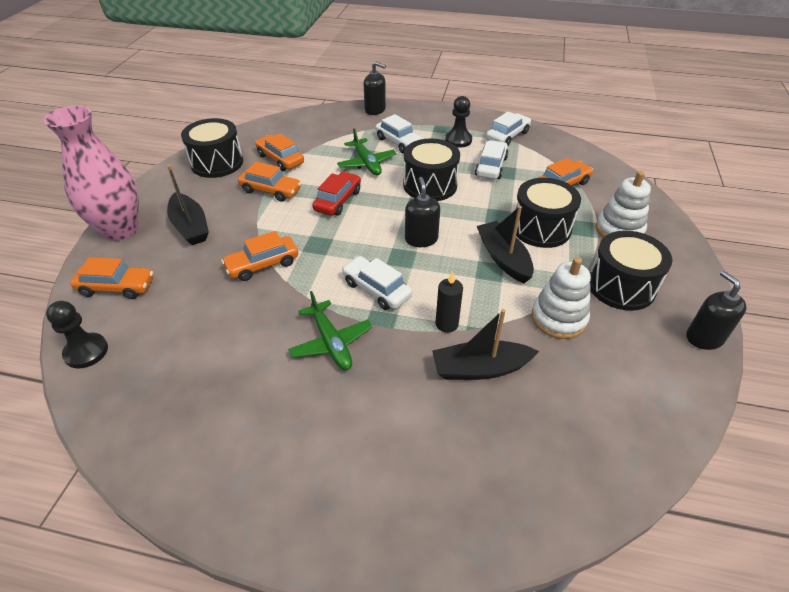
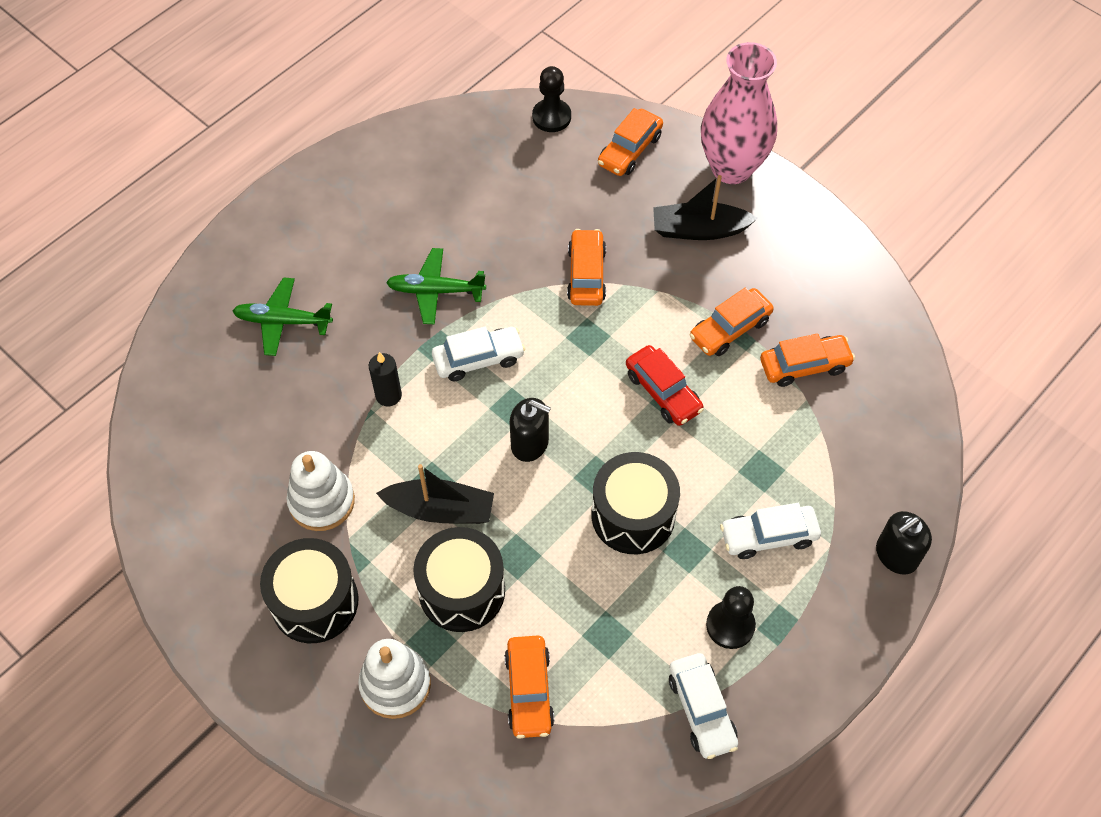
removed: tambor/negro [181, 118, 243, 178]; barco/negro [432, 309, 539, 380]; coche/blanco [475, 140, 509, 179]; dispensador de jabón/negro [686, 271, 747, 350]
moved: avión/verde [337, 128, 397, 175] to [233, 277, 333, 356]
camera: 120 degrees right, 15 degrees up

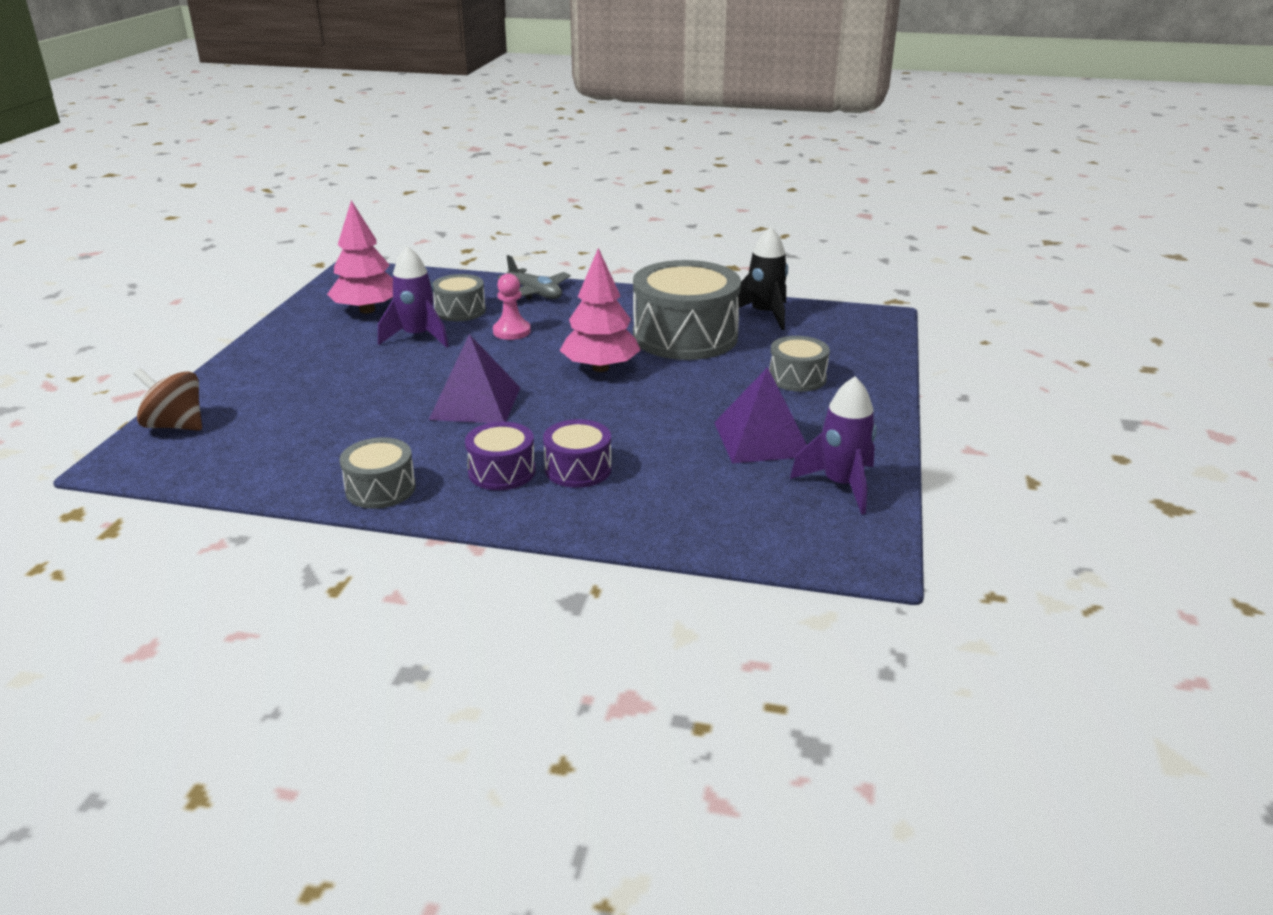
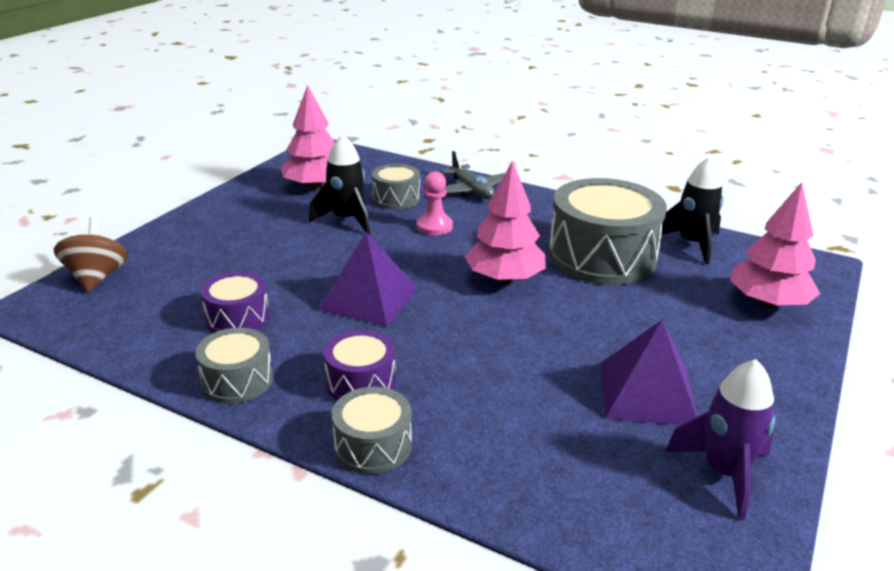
added: árbol/rosa [730, 182, 820, 308]
moved: tambor/morado [543, 419, 612, 488] to [200, 271, 270, 333]; tambor/gris [769, 336, 830, 392] to [332, 387, 412, 474]
recoloured: cohete/morado [378, 246, 449, 348] to cohete/negro [308, 134, 370, 234]
turned: peonza/marrón [134, 368, 202, 431] = [54, 217, 128, 292] 45 degrees clockwise
camera: 15 degrees right, 0 degrees up

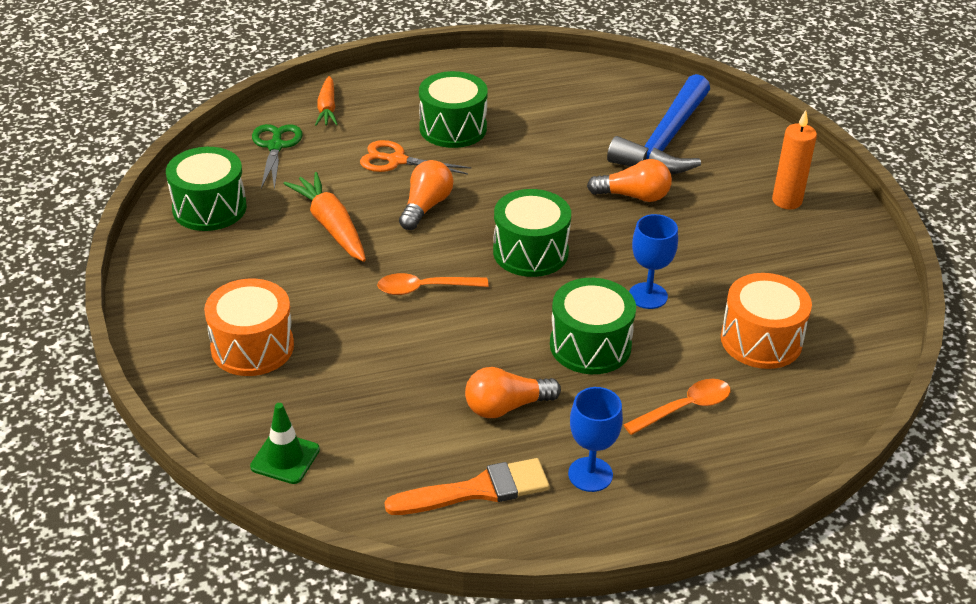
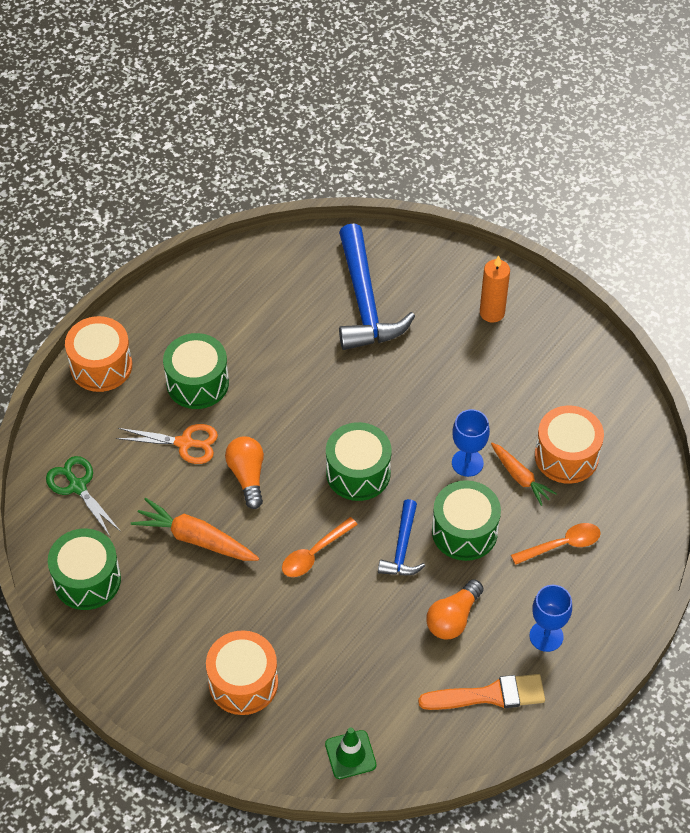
removed: bombilla/naranja [587, 159, 672, 202]
added: tambor/naranja [65, 316, 132, 392]; martillo/azul [378, 499, 425, 575]
moved: zanahoria/naranja [315, 76, 338, 126] to [491, 443, 557, 506]
turned: tijeras/naranja [360, 140, 471, 175] = [116, 424, 218, 464] 150 degrees counterclockwise; pincel/naranja [385, 458, 550, 515] = [418, 674, 545, 710] 45 degrees clockwise; cuchara/naranja [623, 379, 730, 435] = [511, 523, 601, 565] 45 degrees clockwise
camera: 35 degrees left, 15 degrees up

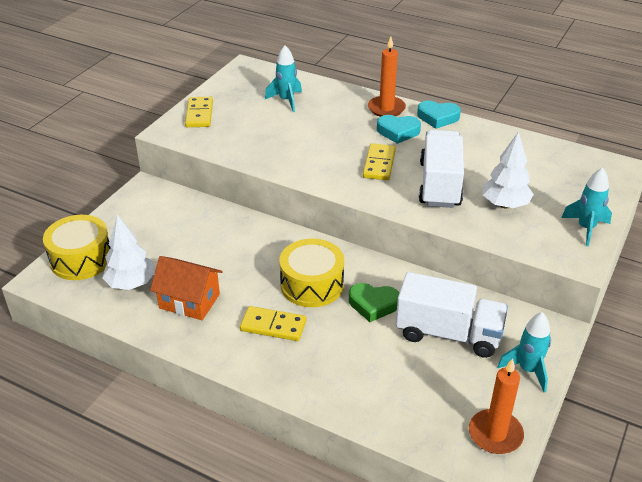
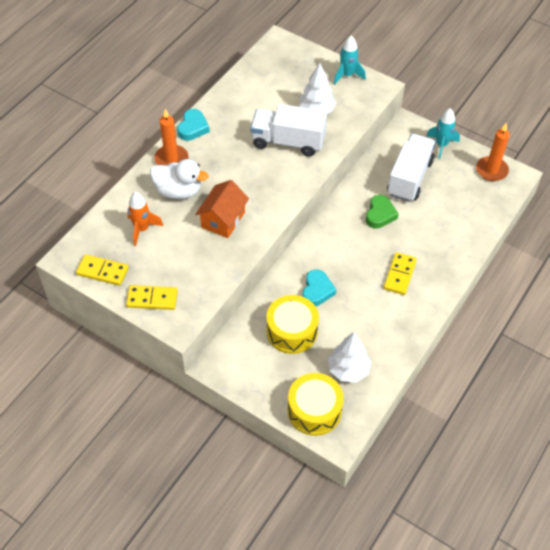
added: pato/blanco [150, 159, 209, 199]
moved: casa/naranja [150, 256, 222, 320] to [195, 180, 249, 238]; tambor/amarillo [280, 239, 344, 307] to [266, 295, 319, 354]; ficha de dominó/amarillo [363, 143, 396, 180] to [76, 254, 129, 286]; corazón/turquesa [377, 115, 421, 144] to [302, 269, 337, 307]
recoloured: cohete/turquesa [265, 45, 302, 112] to cohete/naranja [127, 192, 163, 246]
camera: 85 degrees left, 15 degrees up

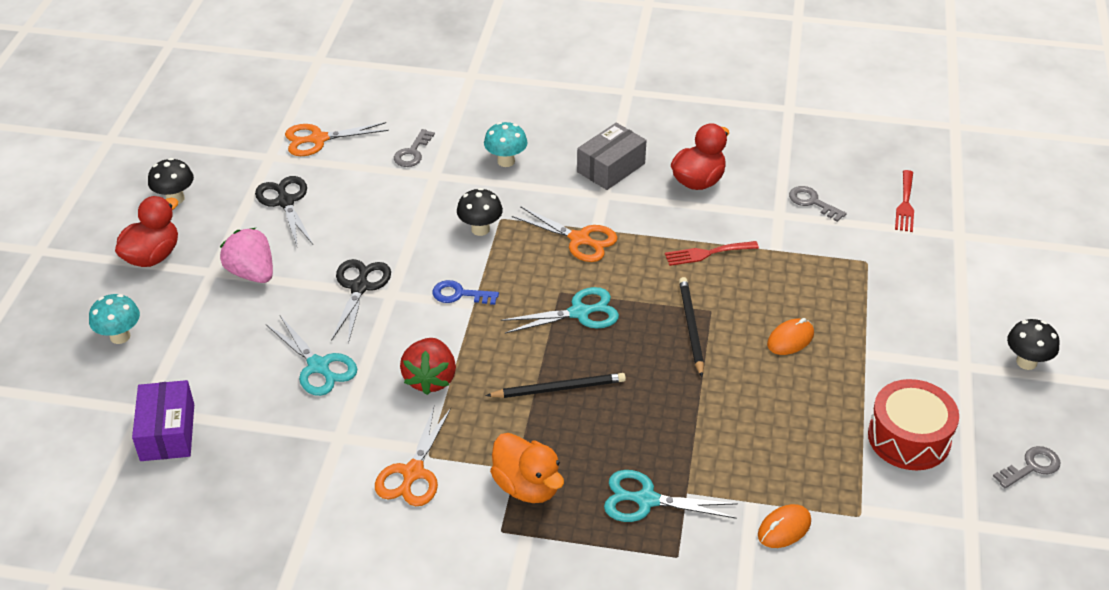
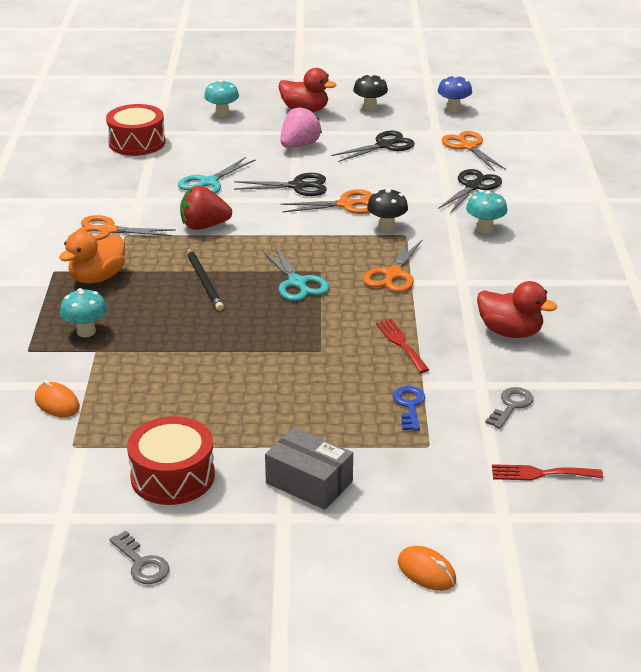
removed: lápiz/negro [679, 277, 704, 377]; seta/negro [1007, 319, 1060, 370]
added: tijeras/naranja [280, 189, 372, 214]; seta/azul [438, 75, 472, 112]
moved: llave/azul [433, 280, 499, 305] to [393, 386, 425, 431]; caja/gris [577, 123, 646, 190] to [265, 427, 353, 510]; ratón/naranja [767, 318, 814, 355] to [398, 546, 456, 591]
replaced: caja/morado [132, 380, 194, 461] to tambor/rojo [106, 104, 166, 156]; llave/gris [394, 129, 435, 167] to tijeras/negro [438, 169, 502, 214]; tijeras/turquesa [604, 470, 738, 522] to seta/turquesa [60, 288, 107, 337]
camera: 80 degrees right, 10 degrees down

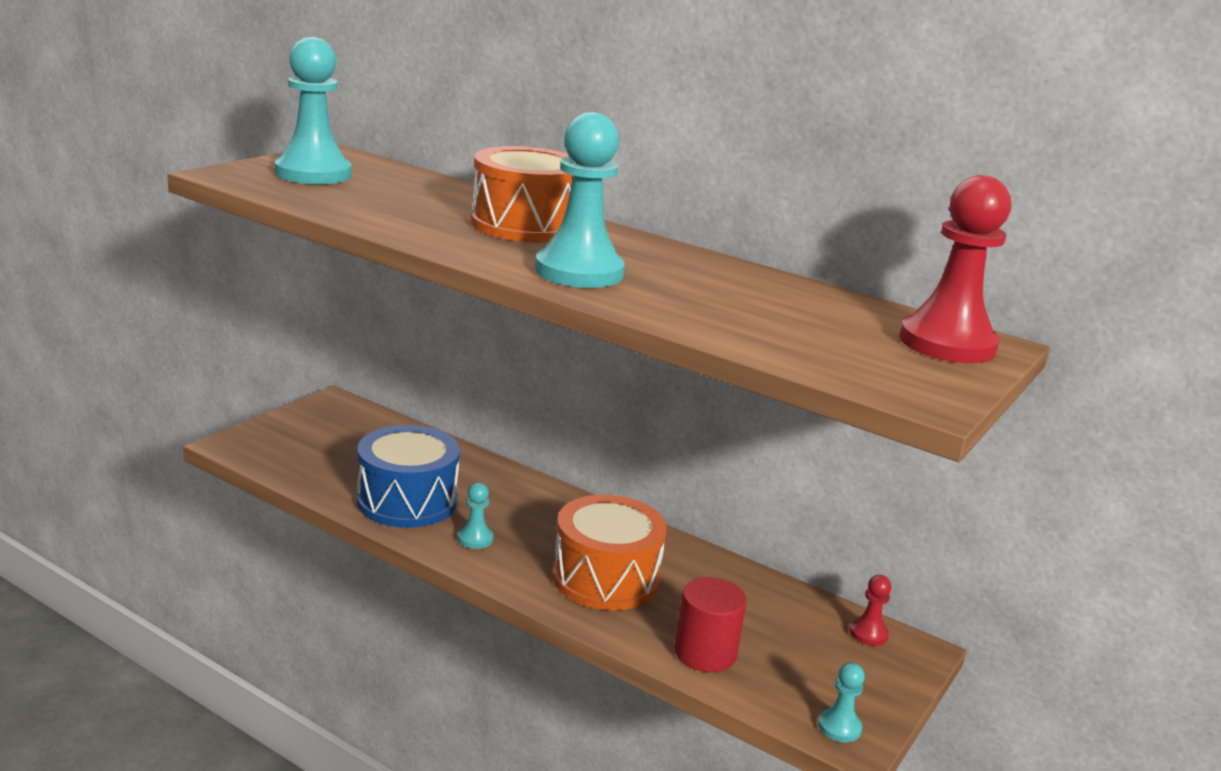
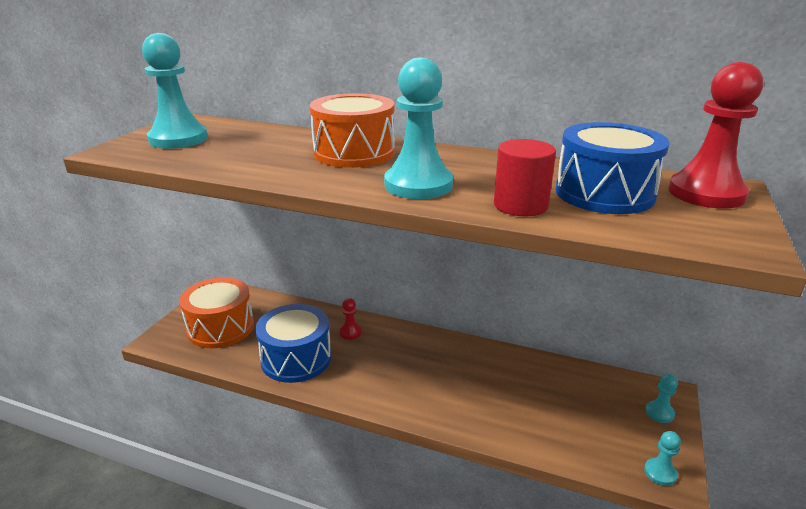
added: tambor/azul [555, 122, 669, 214]
moved: peón/turquesa [458, 482, 493, 549] to [645, 374, 678, 423]; tambor/naranja [552, 495, 667, 610] to [179, 277, 254, 348]; cilindro/rojo [674, 577, 747, 672] to [494, 139, 556, 216]; peón/rojo [850, 575, 891, 646] to [339, 298, 362, 340]
camera: 10 degrees left, 5 degrees up

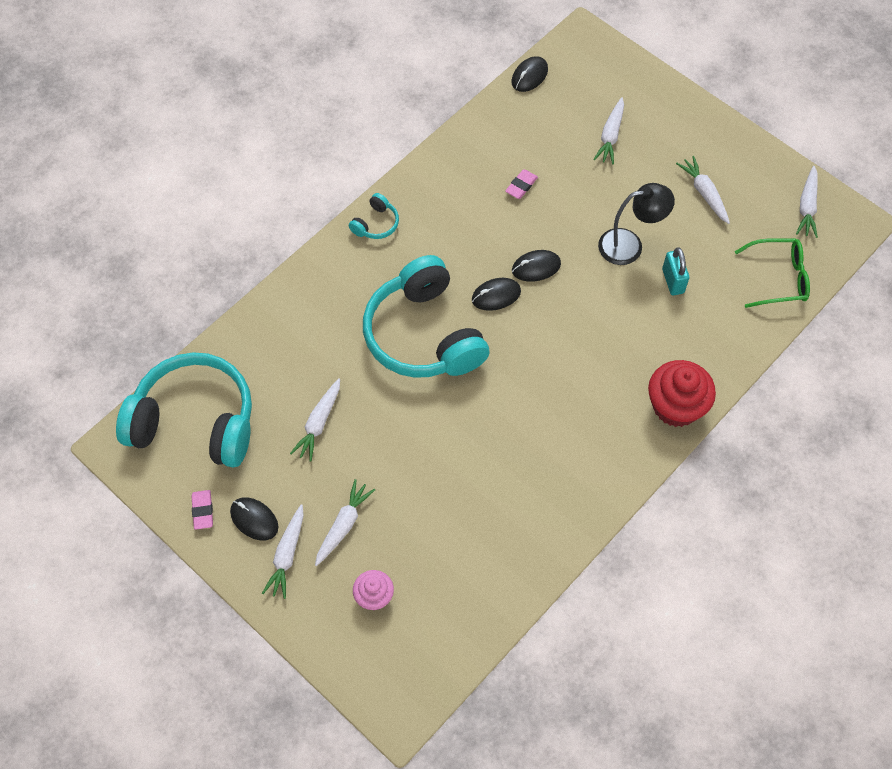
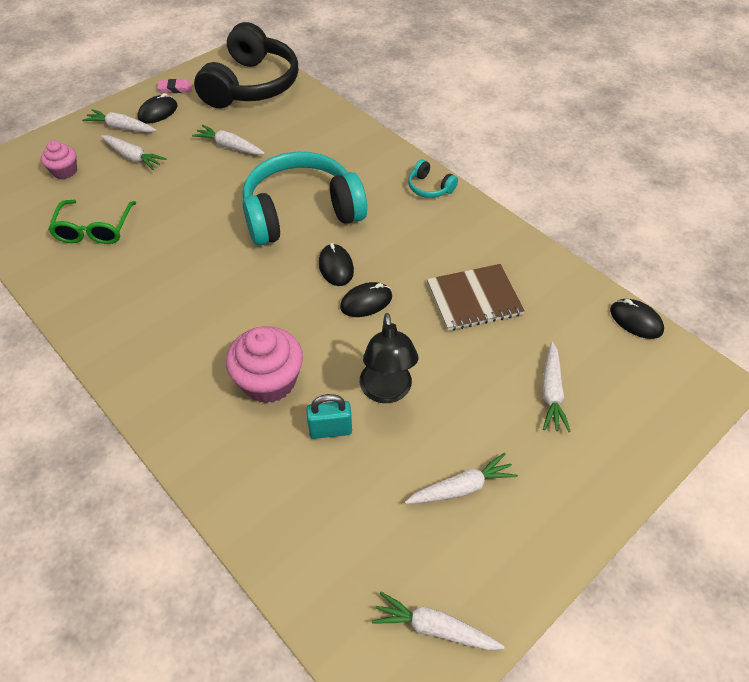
removed: magdalena/rojo [648, 360, 716, 427]
added: magdalena/rosa [226, 326, 303, 403]
moved: gafas/verde [735, 238, 810, 308] to [48, 200, 136, 244]
replaced: goma de borrar/rosa [505, 169, 538, 199] to cuaderno/marrón [427, 264, 525, 331]
recoloured: auriculares/turquesa [116, 352, 252, 467] to auriculares/negro [194, 22, 298, 108]
turned: ratón/negro [512, 250, 561, 282] = [340, 282, 392, 317] 75 degrees clockwise; zanahoria/blanco [593, 97, 624, 164] = [542, 342, 571, 432] 105 degrees counterclockwise
camera: 95 degrees right, 10 degrees down

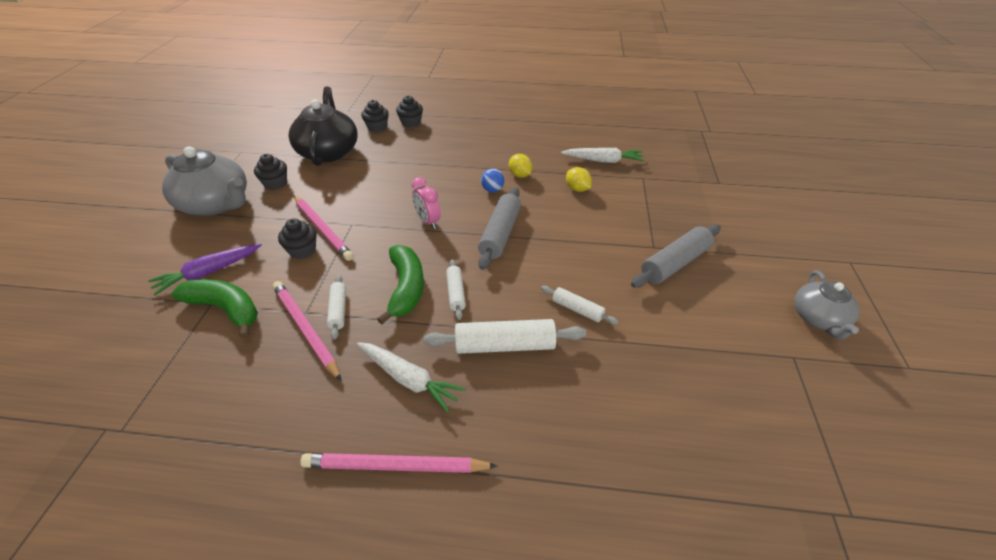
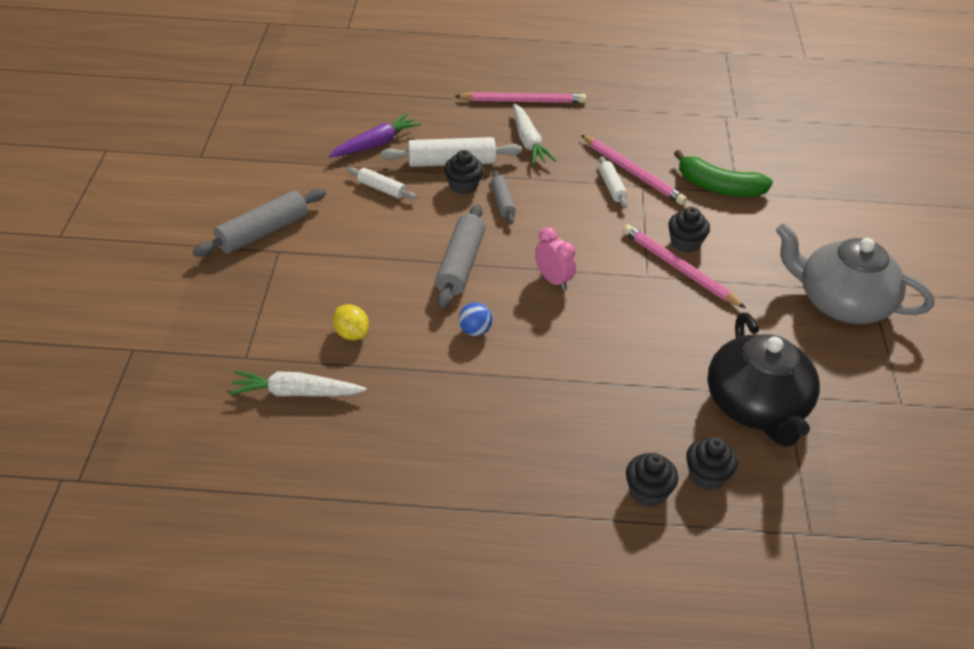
removed: plátano/verde [377, 245, 424, 324]; limón/amarillo [509, 154, 533, 178]; tetera/gris [794, 271, 860, 340]
moved: zanahoria/morado [148, 243, 262, 295] to [329, 113, 421, 157]; magdalena/negro [254, 154, 287, 190] to [444, 150, 484, 194]
recoloured: rodillo/blanco [446, 259, 466, 320] to rodillo/gris [491, 170, 516, 224]
turned: zanahoria/blanco [357, 342, 466, 413] = [513, 104, 556, 165] 135 degrees counterclockwise
camera: 175 degrees right, 0 degrees up

